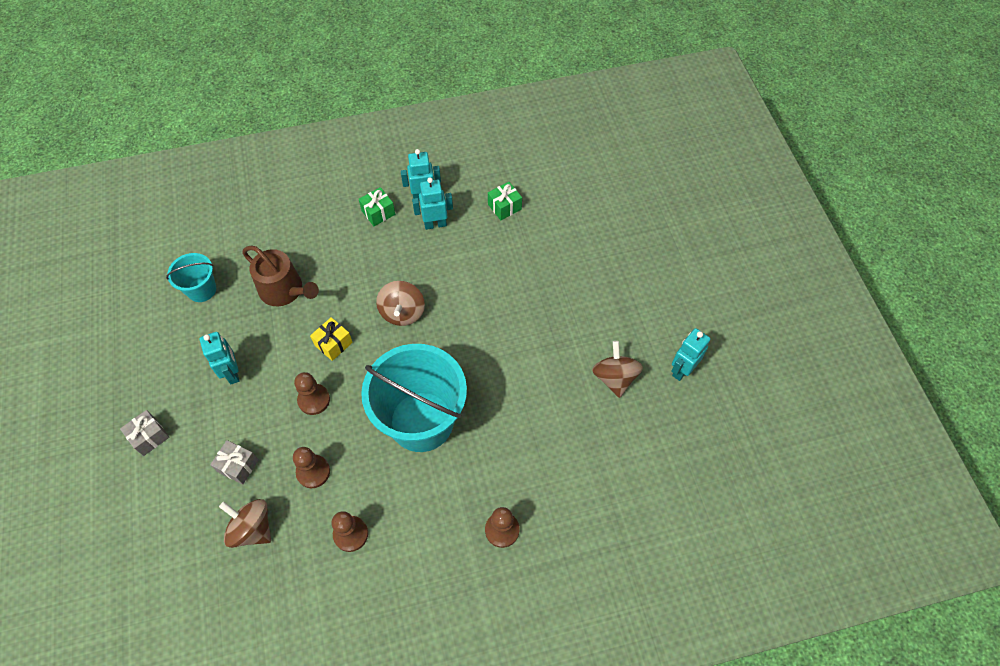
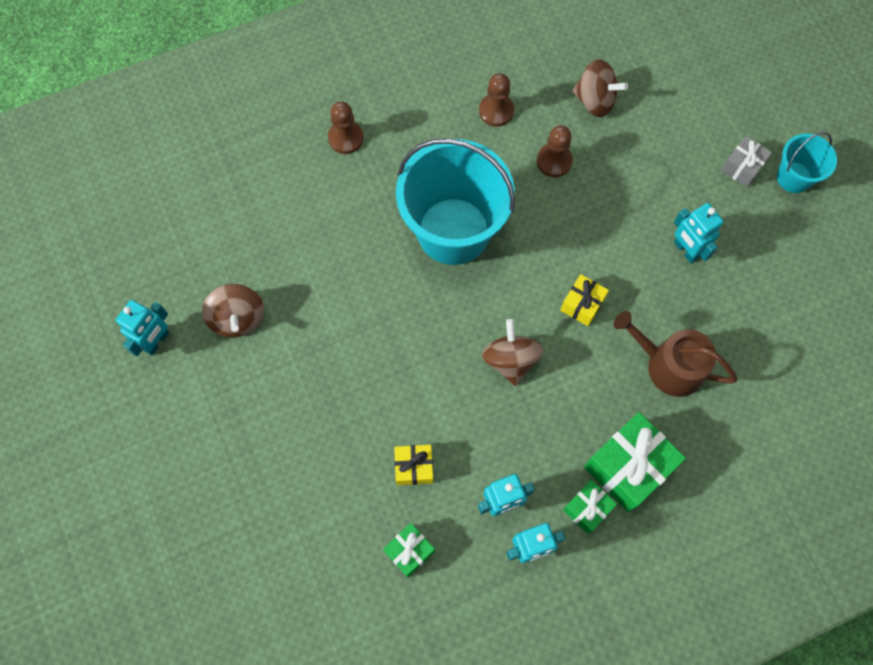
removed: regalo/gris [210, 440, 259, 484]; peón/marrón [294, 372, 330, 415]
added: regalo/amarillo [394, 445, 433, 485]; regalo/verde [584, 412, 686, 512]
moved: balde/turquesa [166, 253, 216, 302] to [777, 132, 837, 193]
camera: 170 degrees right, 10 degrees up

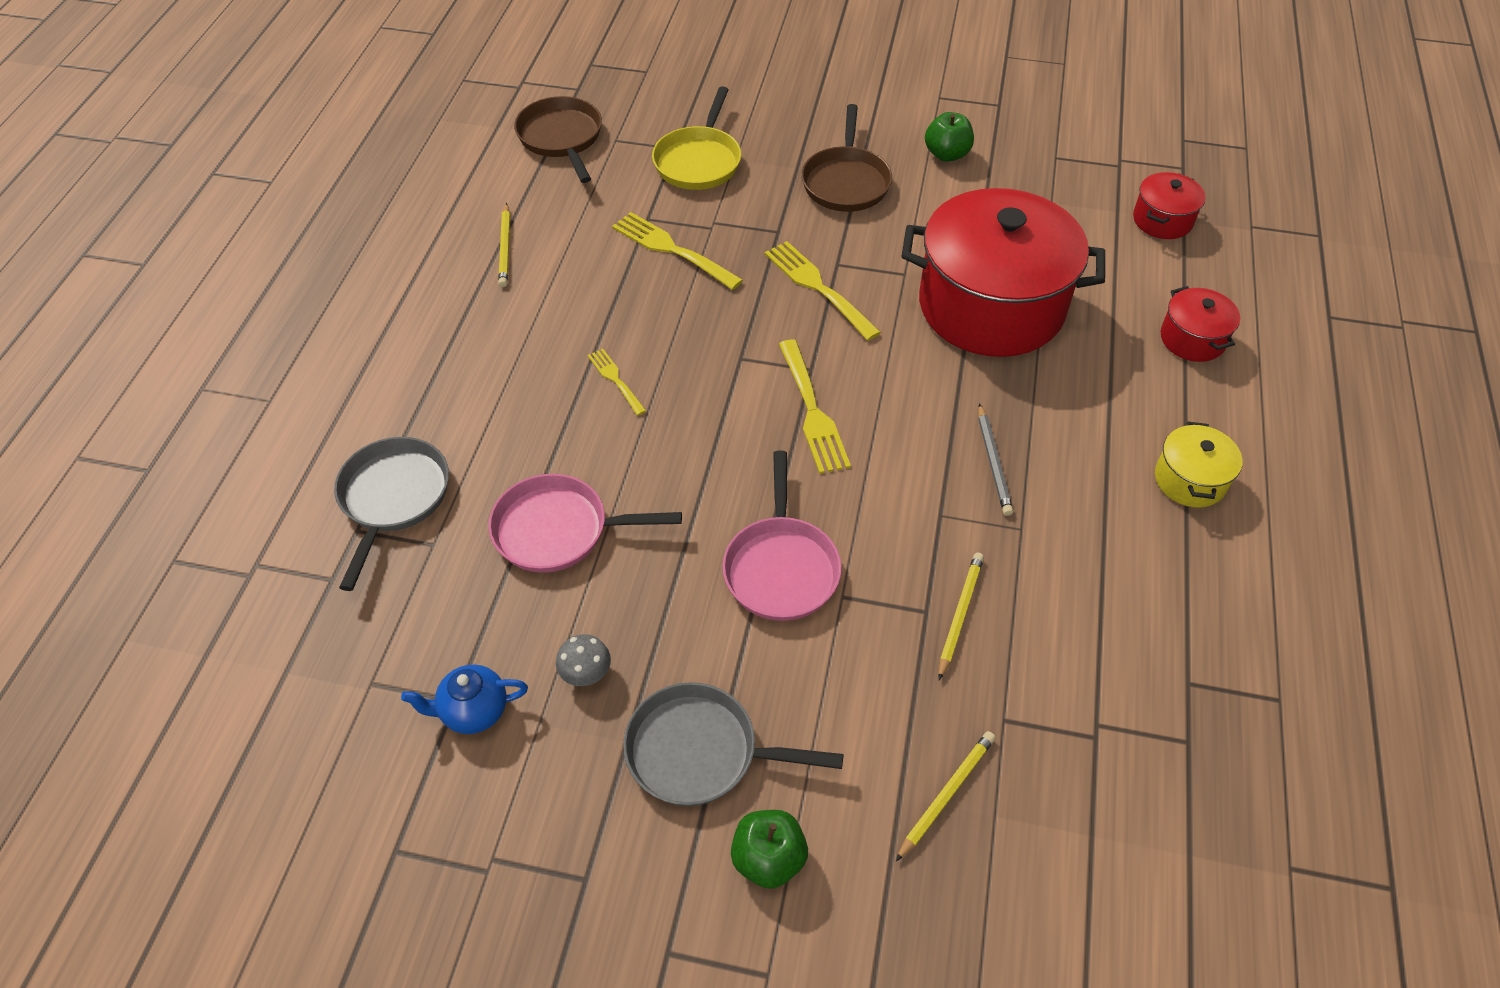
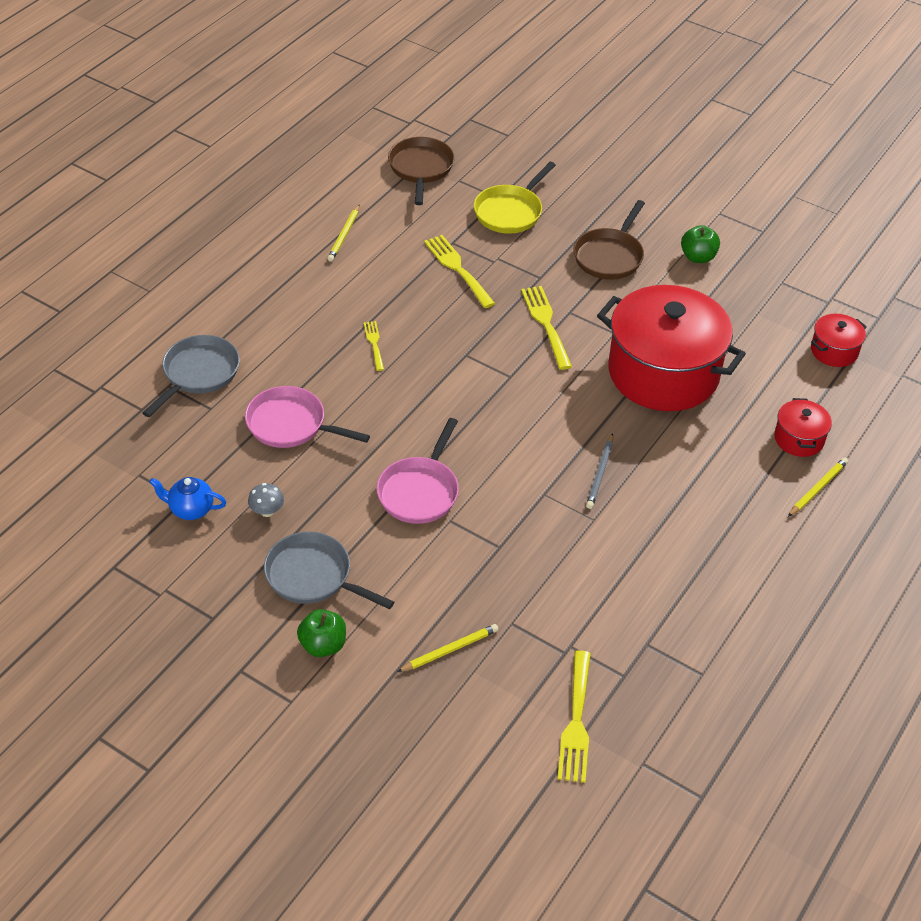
removed: olla/amarillo [1155, 422, 1242, 508]
moved: tenedor/amarillo [779, 340, 851, 474] to [557, 650, 591, 783]; lápiz/amarillo [938, 552, 984, 680] to [788, 457, 848, 517]
camera: 20 degrees right, 5 degrees down

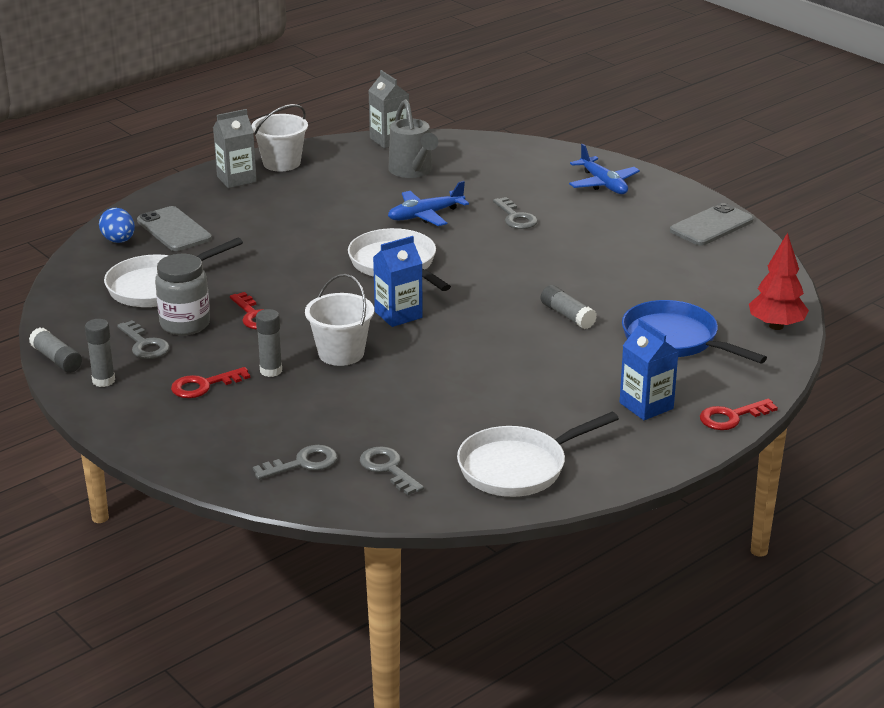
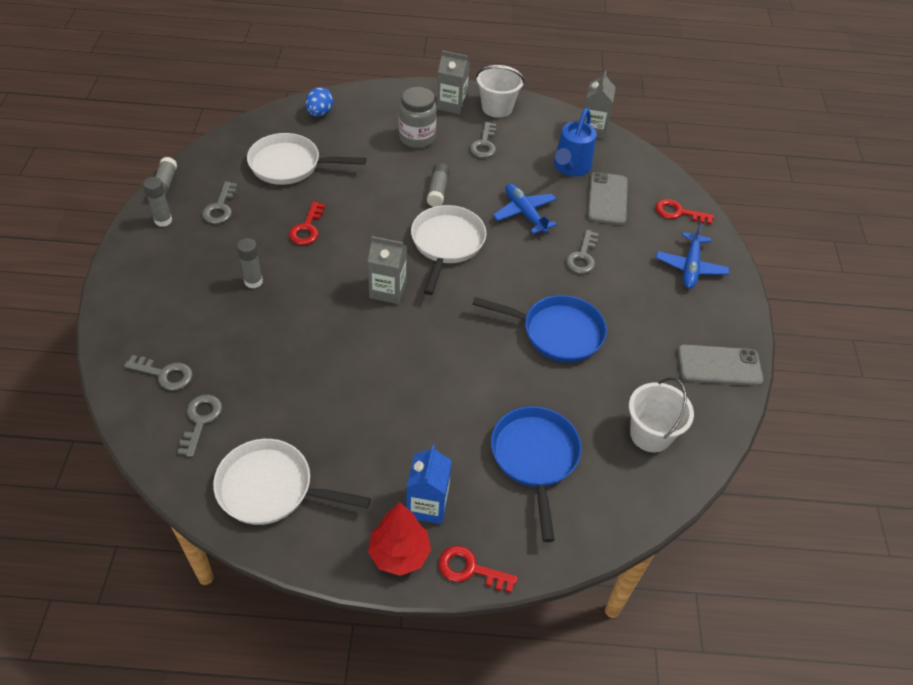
added: llave/gris [470, 122, 496, 158]; sartén/azul [472, 295, 607, 362]
moved: móvil/gris [137, 206, 212, 251] to [588, 172, 628, 225]; tarro/gris [155, 254, 210, 335] to [399, 87, 436, 148]; llave/rojo [171, 367, 250, 398] to [656, 199, 714, 224]; balde/blanco [305, 274, 374, 366] to [629, 377, 694, 452]; barra de pegamento/gris [541, 285, 597, 329] to [427, 163, 450, 207]; árbol/rojo [749, 233, 809, 330] to [368, 502, 431, 576]
recoloured: cartón de leche/azul [373, 236, 423, 327] to cartón de leche/gris [368, 236, 407, 304]; regadera/gris [388, 99, 438, 178] to regadera/azul [554, 108, 596, 176]
turned: avión/azul [388, 181, 469, 226] = [493, 184, 557, 234] 45 degrees clockwise
camera: 40 degrees right, 20 degrees up

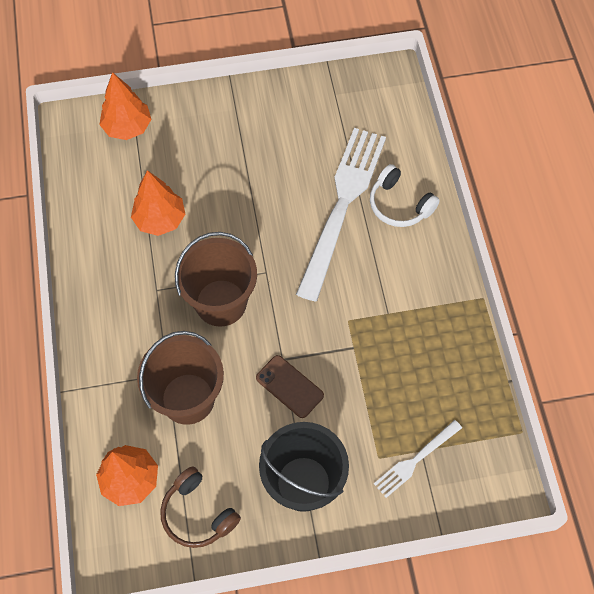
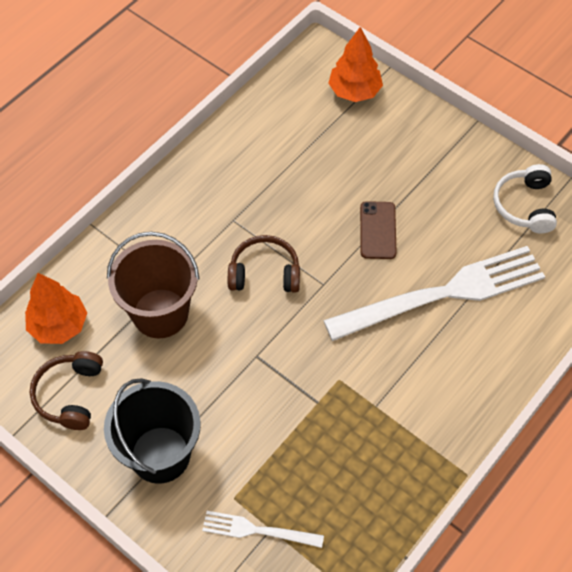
removed: árbol/naranja [131, 170, 185, 236]
moved: móvil/marrón [256, 355, 324, 418] to [360, 201, 397, 259]; auriculares/blanco [370, 164, 440, 227] to [493, 164, 557, 234]
replaced: balde/marrón [175, 232, 257, 327] to auriculares/marrón [228, 235, 300, 293]
camera: 50 degrees right, 5 degrees down

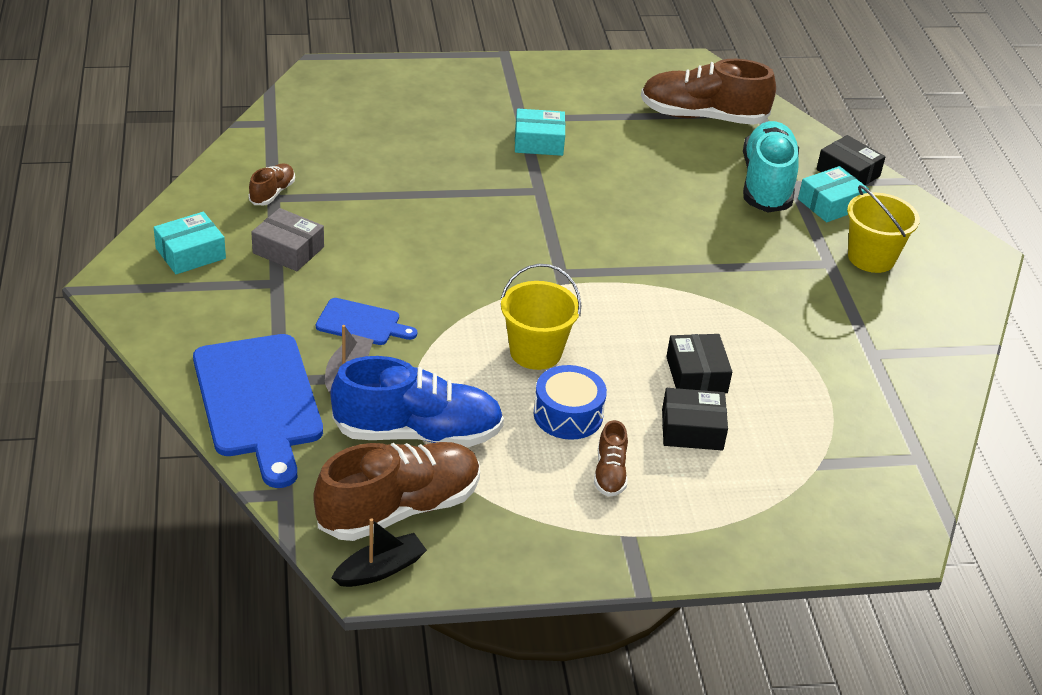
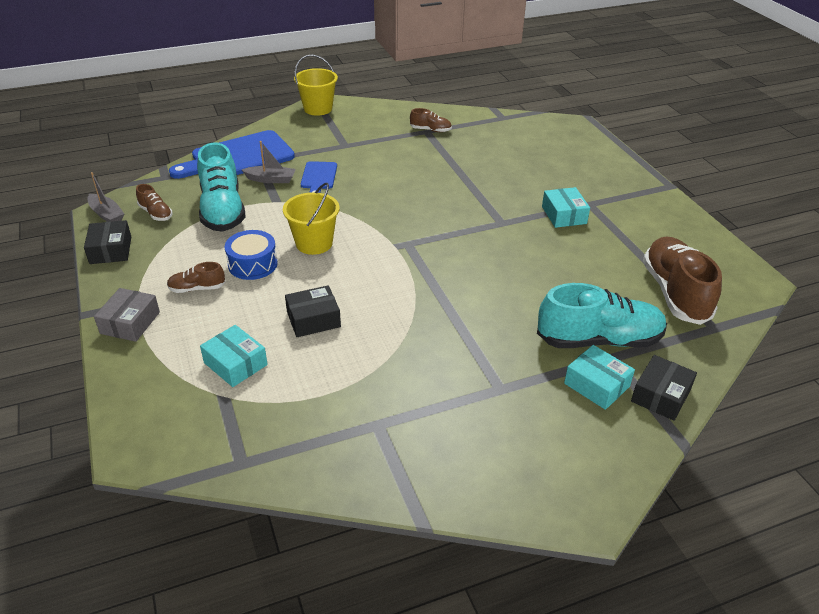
moved: caja/turquesa [153, 212, 226, 274] to [200, 325, 268, 387]; caja/gris [251, 208, 324, 271] to [94, 288, 160, 342]; caja/negro [662, 388, 728, 450] to [84, 220, 131, 264]; balde/amarillo [847, 185, 920, 273] to [294, 54, 338, 116]
recoloured: zapato/azul [330, 356, 504, 447] to zapato/turquesa [197, 143, 246, 232]; barco/negro [332, 518, 427, 587] to barco/gris [87, 172, 124, 222]
resized: zapato/marrón [313, 442, 480, 541] = [136, 184, 172, 221] x0.47
camera: 80 degrees right, 0 degrees up

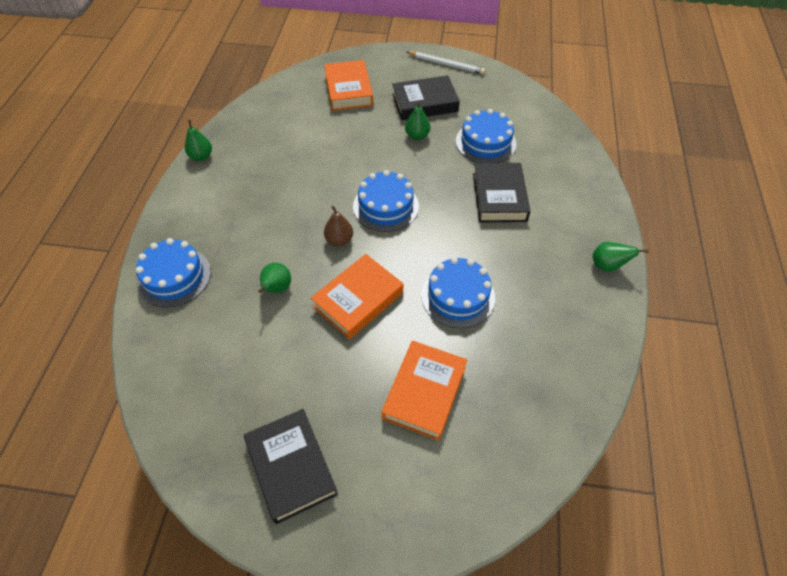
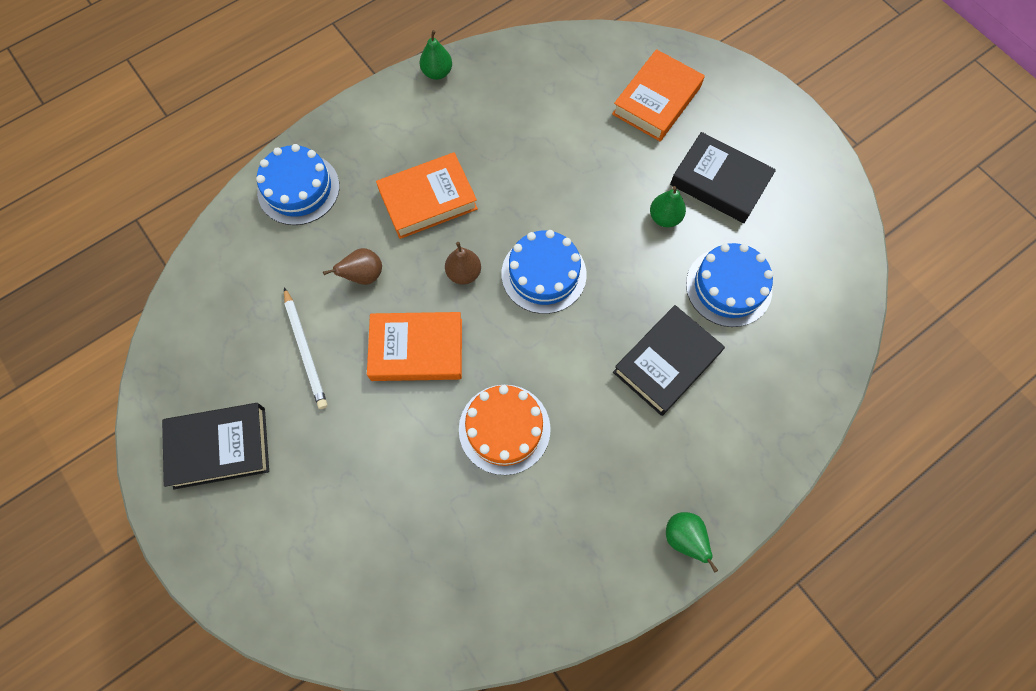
moved: libro/naranja [382, 341, 467, 441] to [376, 152, 478, 239]; lápiz/blanco [407, 51, 485, 74] to [284, 287, 327, 409]
recoloured: pera/verde [258, 263, 291, 293] to pera/marrón [323, 248, 382, 285]; tarta/azul [421, 257, 495, 328] to tarta/naranja [459, 385, 551, 475]
turned: libro/negro [244, 409, 338, 524] = [162, 403, 269, 489] 60 degrees clockwise
camera: 45 degrees right, 15 degrees up

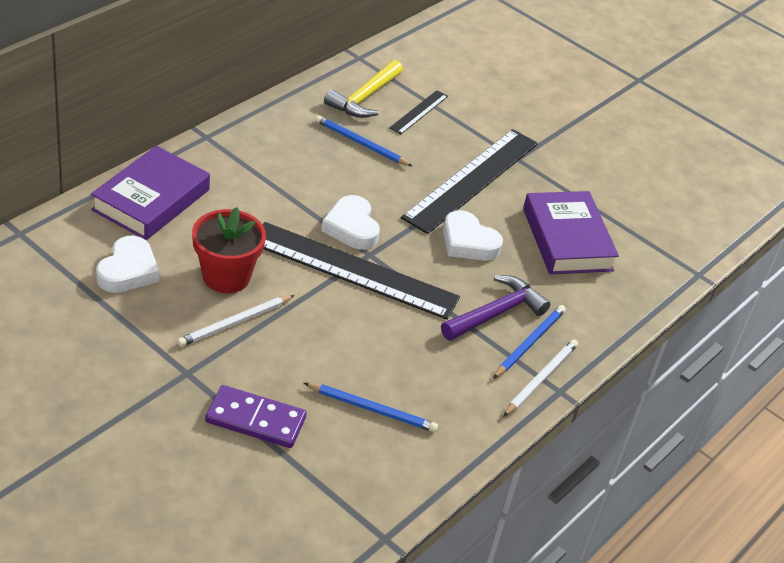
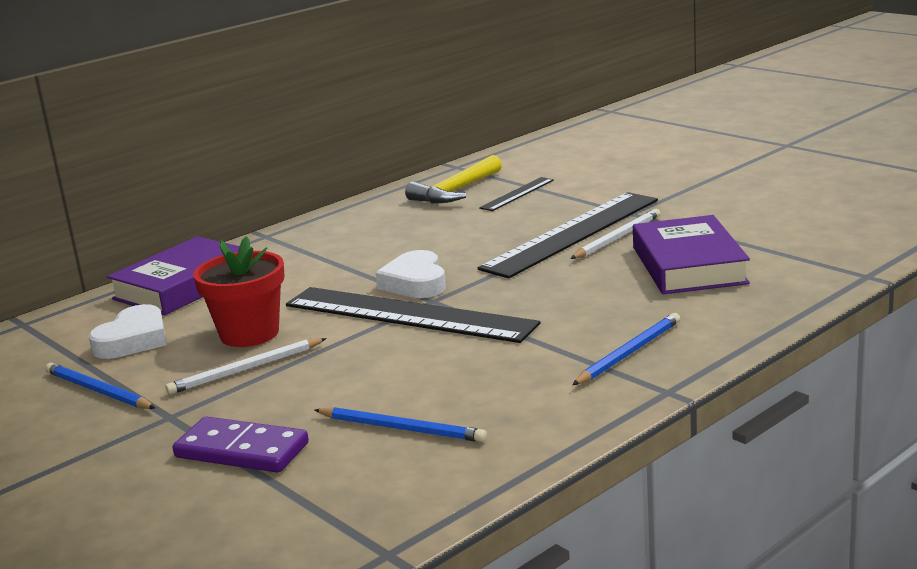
removed: martillo/morado [441, 275, 550, 341]; corazón/blanco [443, 210, 503, 261]
moved: lápiz/azul [315, 115, 412, 166] to [45, 363, 155, 409]; lápiz/blanco [503, 339, 578, 417] to [570, 209, 660, 259]
camera: 15 degrees right, 20 degrees down

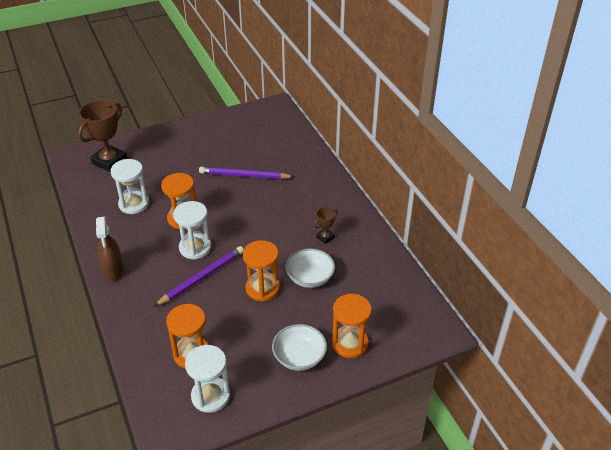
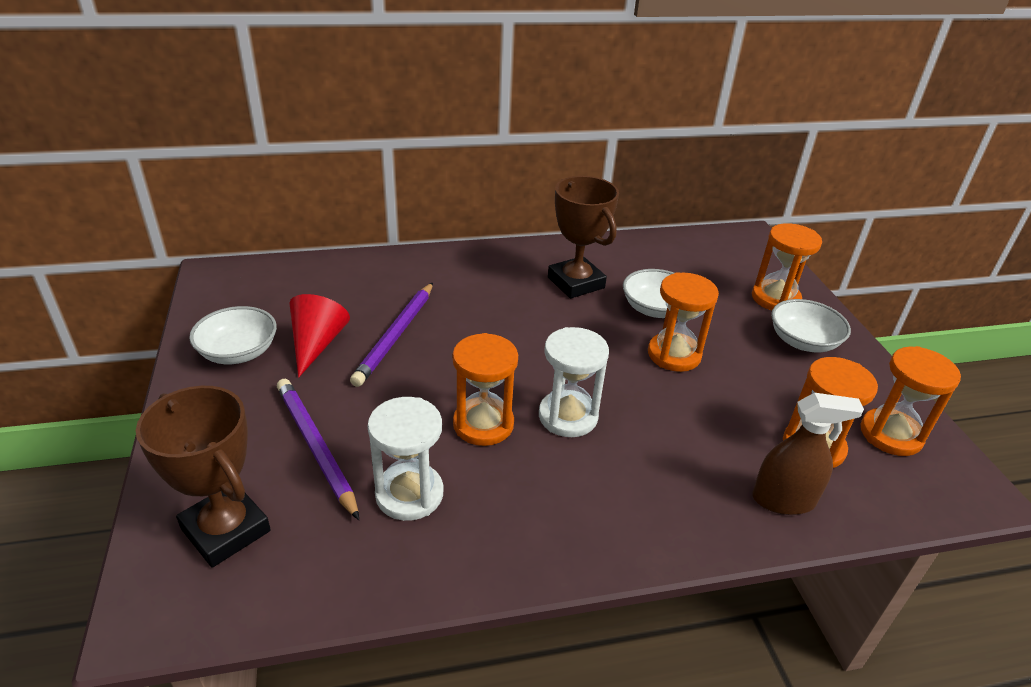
added: cuenco/blanco [189, 306, 277, 364]; cono/rojo [289, 294, 350, 378]
moved: pulverizador/marrón [96, 217, 124, 281] to [752, 393, 864, 515]; lápiz/morado [154, 246, 244, 306] to [277, 379, 359, 520]
recoloured: reloj de arena/blanco [185, 345, 230, 413] to reloj de arena/naranja [860, 346, 961, 456]
resized: trofeo/marrón [314, 207, 338, 244] = [548, 176, 619, 299] x2.09
camera: 80 degrees left, 5 degrees down

